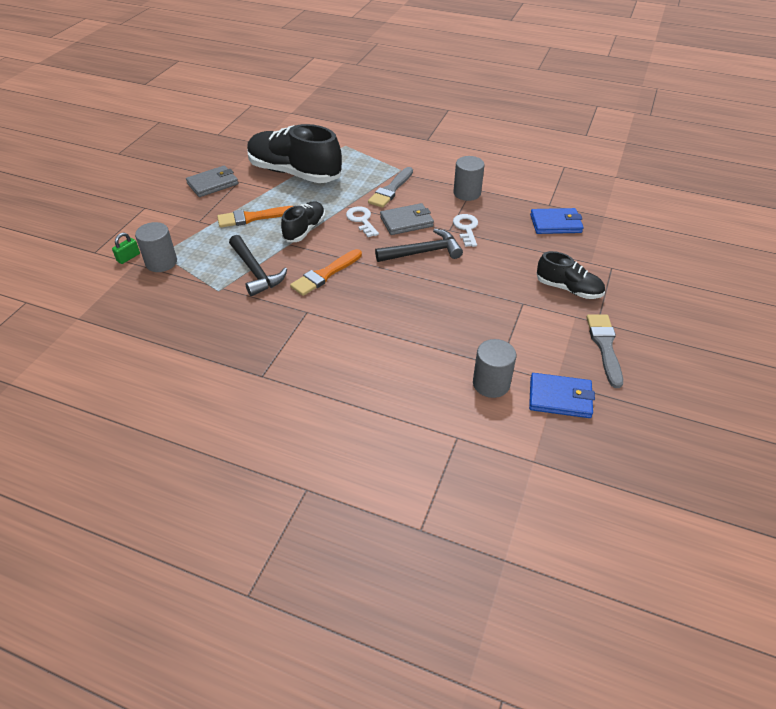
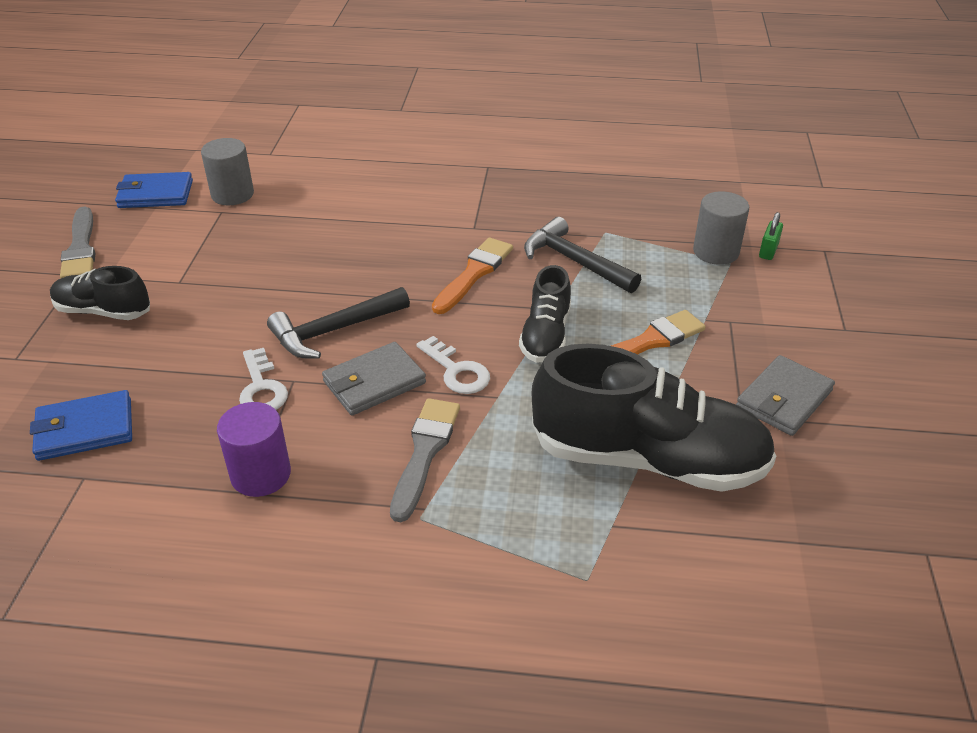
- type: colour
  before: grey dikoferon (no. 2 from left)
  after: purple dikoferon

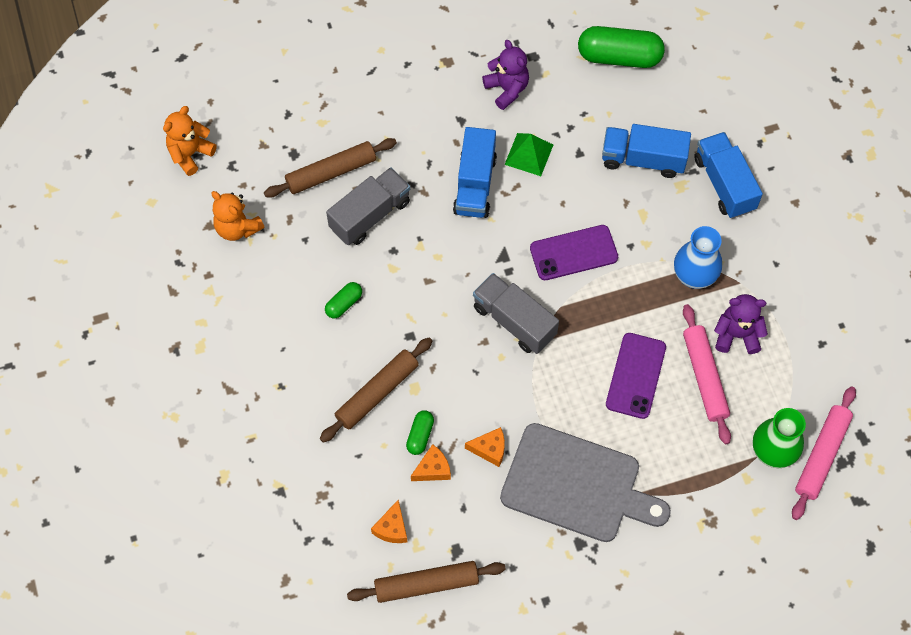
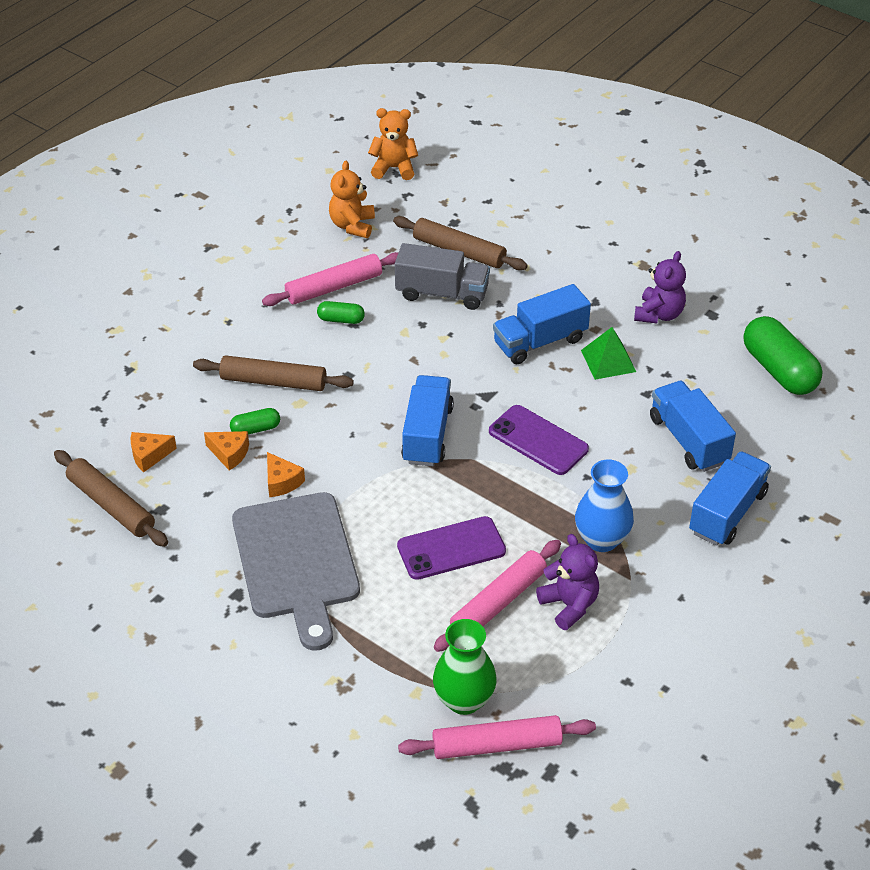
- type: appeared
  after: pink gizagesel (no. 1 from left)
- type: colour
  before: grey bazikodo (no. 2 from left)
  after: blue bazikodo (no. 1 from left)

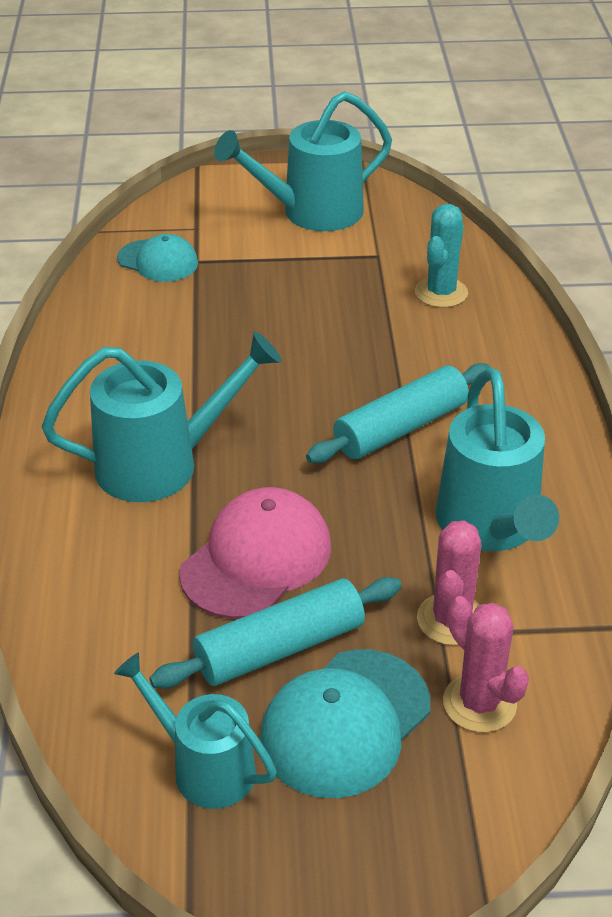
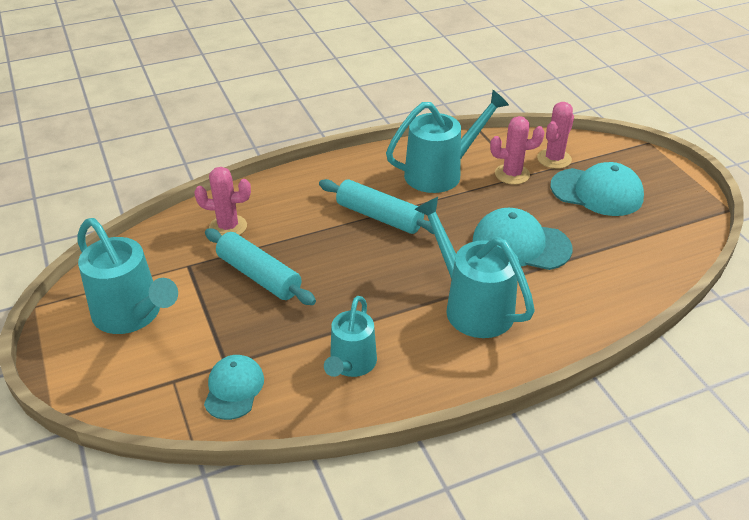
- type: colour
  before: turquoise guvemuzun
  after: pink guvemuzun (no. 1 from left)
- type: relocated
  before: turquoise gizagesel (no. 1 from left)
- type: relocated
  before: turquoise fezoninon (no. 2 from left)
- type: colour
  before: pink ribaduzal
  after: turquoise ribaduzal (no. 2 from left)

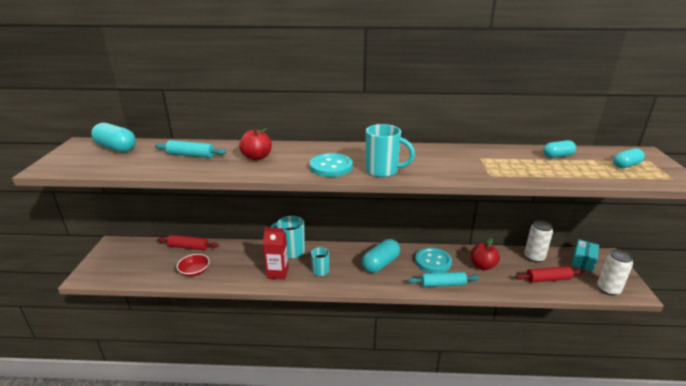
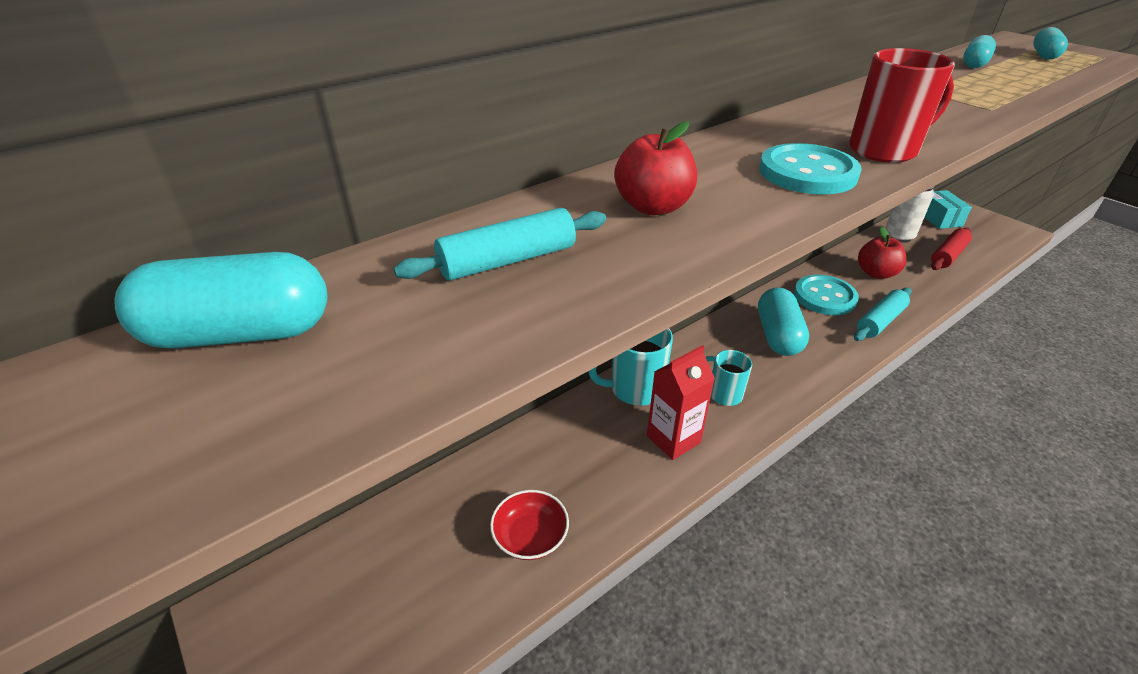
- type: colour
  before: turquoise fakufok (no. 3 from left)
  after: red fakufok
- type: missing
  before: red gizagesel (no. 1 from left)
- type: missing
  before: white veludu (no. 2 from left)

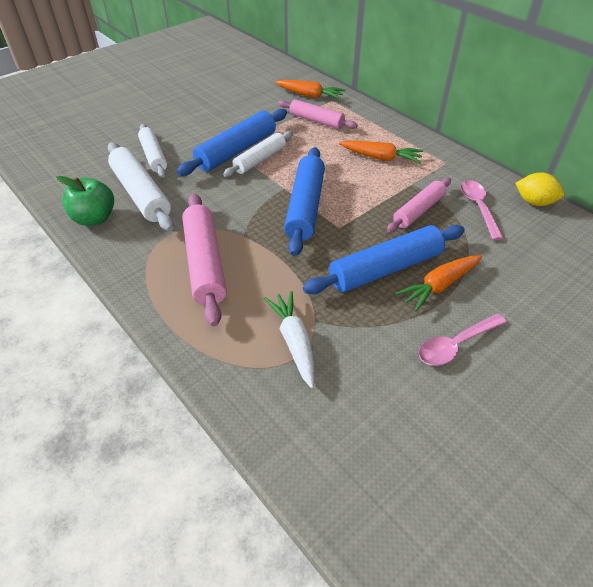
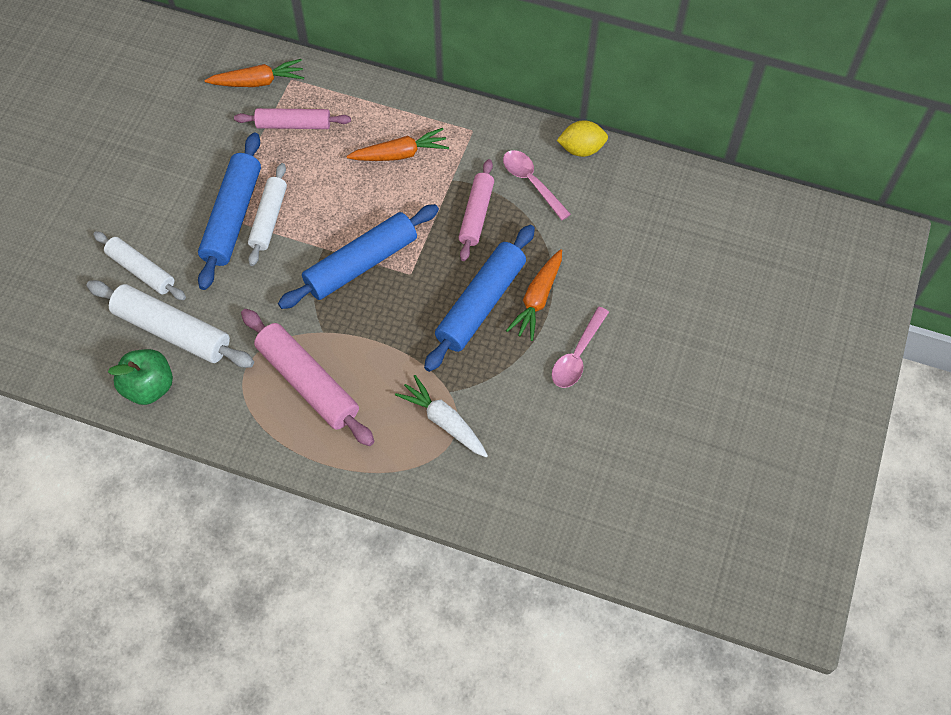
- type: spun
  before: blue gizagesel (no. 2 from left)
  turn: 75

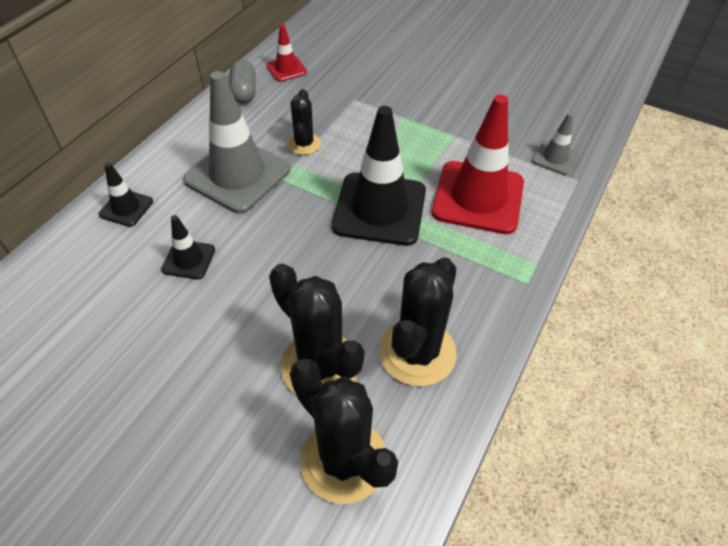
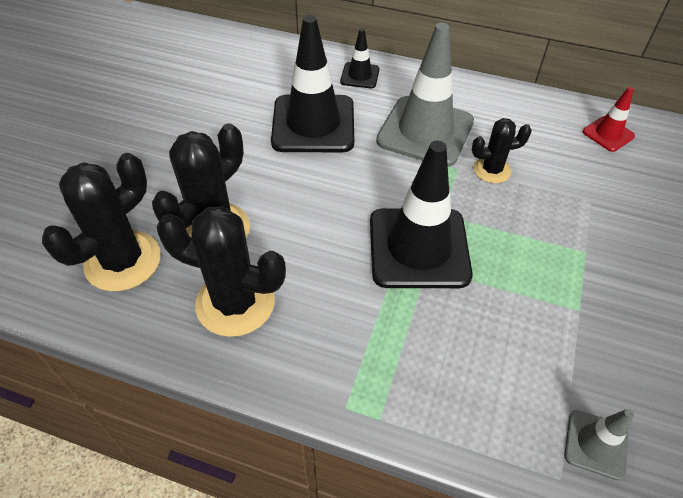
- type: size
  before: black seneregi (no. 2 from left in the first image)
  scale: 2.09
- type: missing
  before: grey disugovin
- type: missing
  before: red seneregi (no. 2 from left)

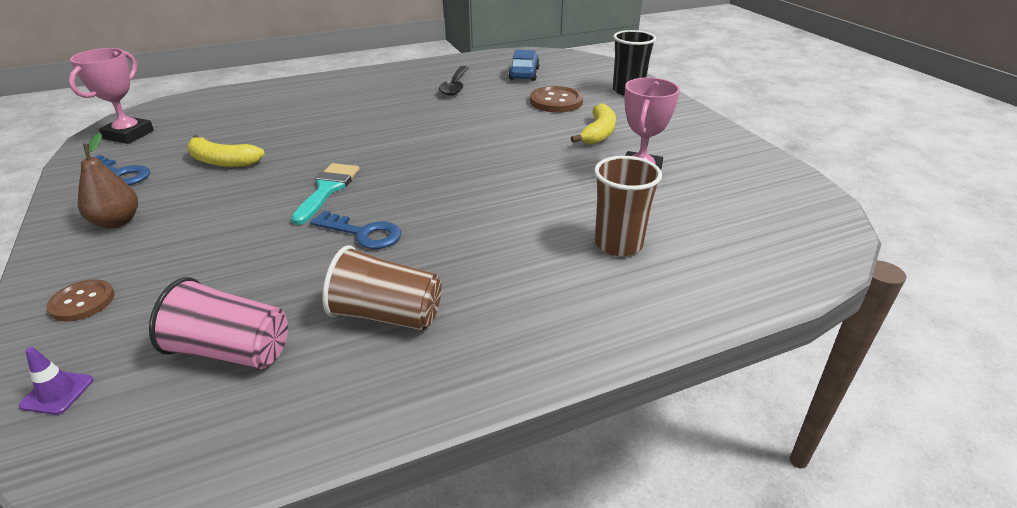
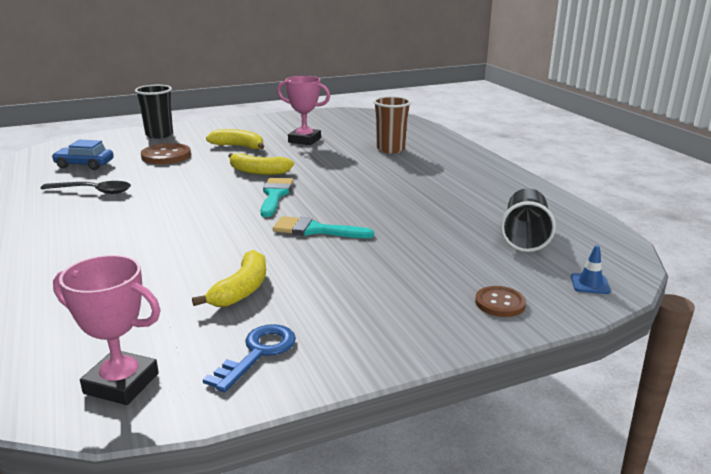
- type: appeared
  after: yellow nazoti (no. 3 from left)
- type: appeared
  after: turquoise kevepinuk (no. 1 from left)
- type: colour
  before: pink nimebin
  after: black nimebin (no. 2 from left)
- type: colour
  before: purple seneregi
  after: blue seneregi
- type: missing
  before: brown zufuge
- type: missing
  before: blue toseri (no. 2 from left)
- type: missing
  before: brown nimebin (no. 1 from left)

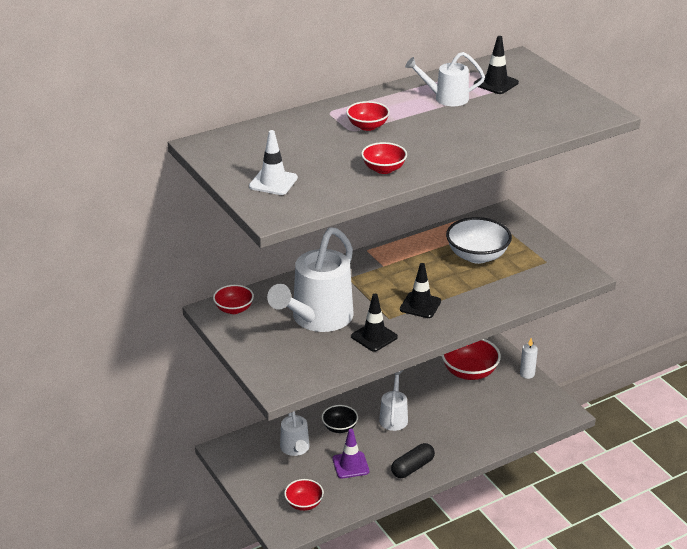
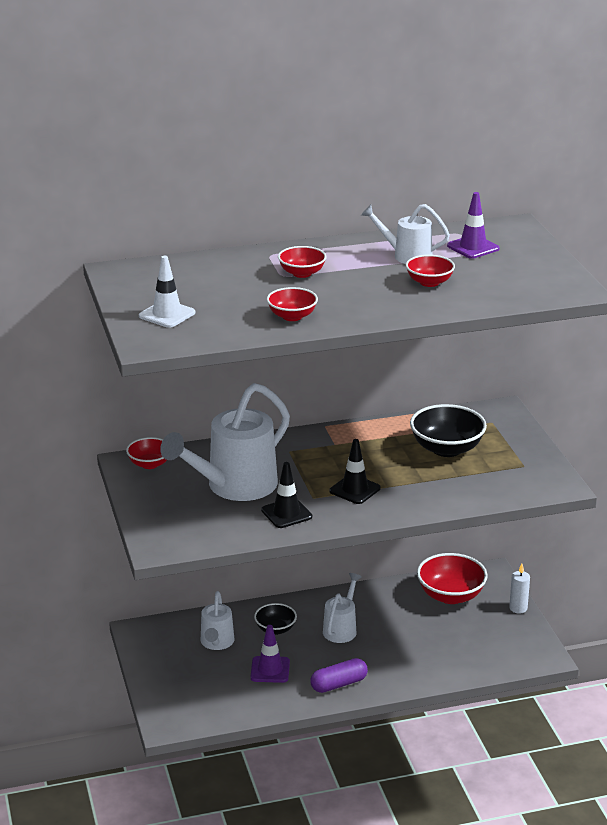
- type: colour
  before: black disugovin
  after: purple disugovin
- type: relocated
  before: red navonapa (no. 2 from left in the first image)
  after: red navonapa (no. 4 from left)
- type: colour
  before: white navonapa
  after: black navonapa (no. 2 from left)
- type: colour
  before: black seneregi (no. 3 from left)
  after: purple seneregi (no. 2 from left)

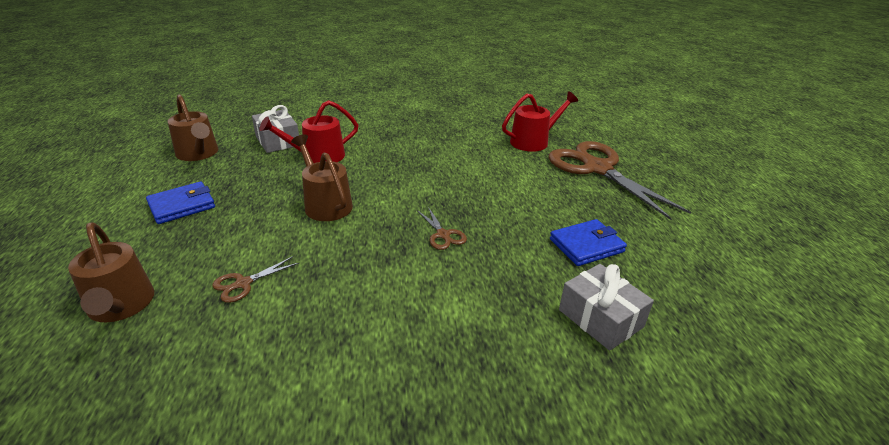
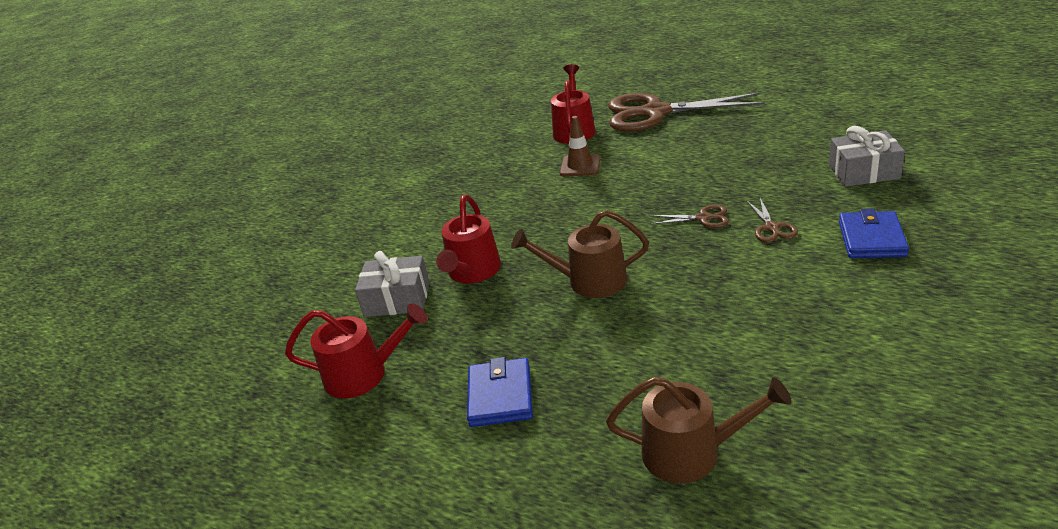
- type: colour
  before: brown fezoninon (no. 2 from left)
  after: red fezoninon (no. 1 from left)
- type: appeared
  after: brown seneregi
- type: relocated
  before: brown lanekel (no. 1 from left in the first image)
  after: brown lanekel (no. 3 from left)
- type: relocated
  before: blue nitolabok (no. 2 from left)

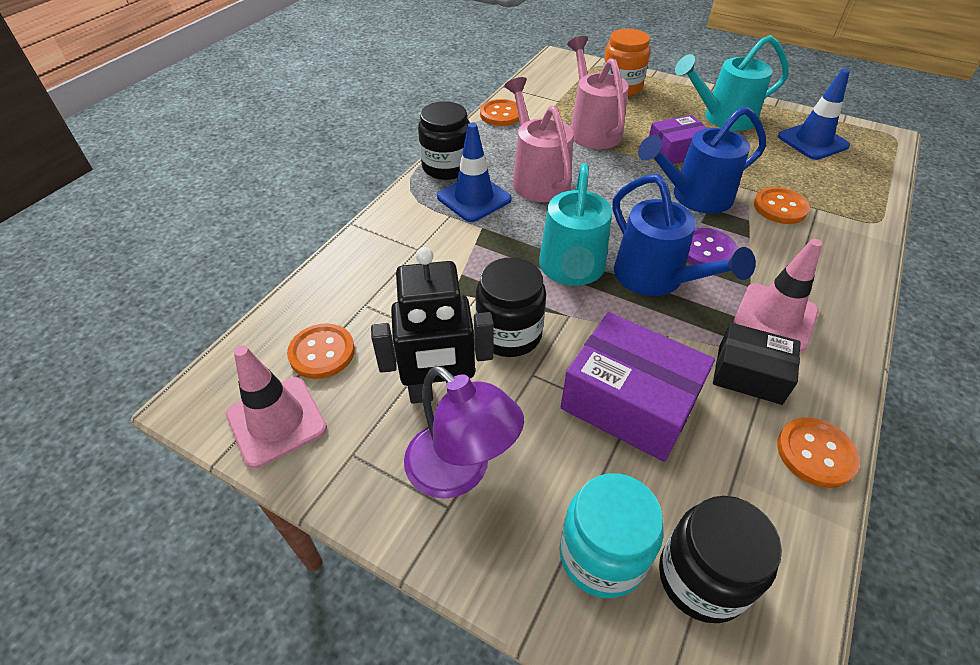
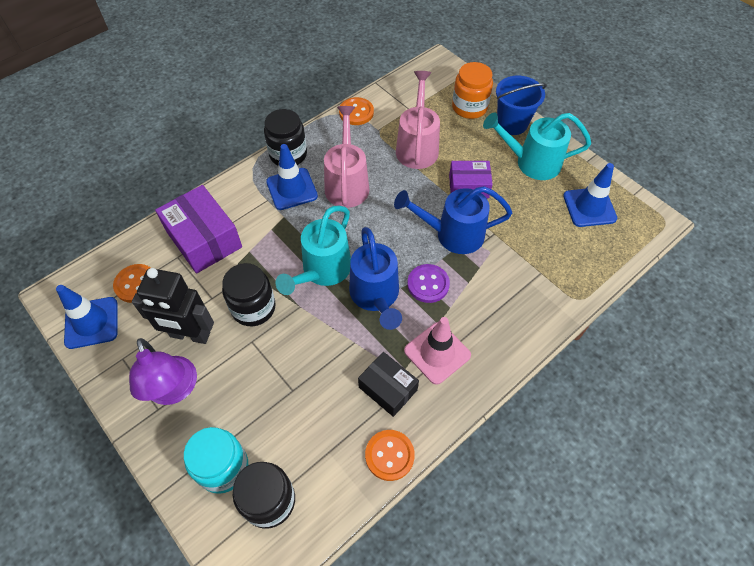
- type: colour
  before: pink seneregi (no. 1 from left)
  after: blue seneregi (no. 1 from left)
- type: relocated
  before: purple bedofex (no. 1 from left)
- type: appeared
  after: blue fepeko
- type: missing
  before: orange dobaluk (no. 3 from left)

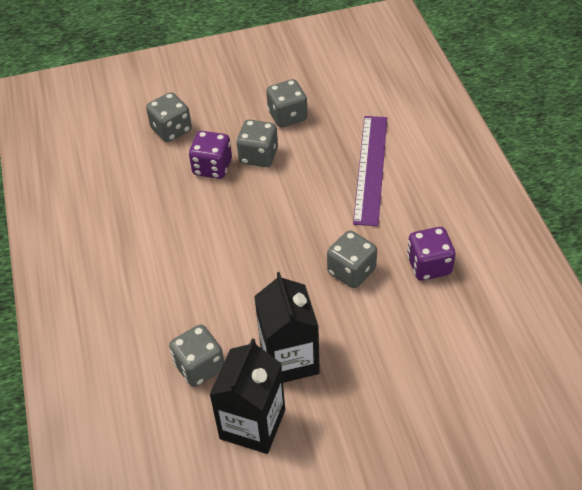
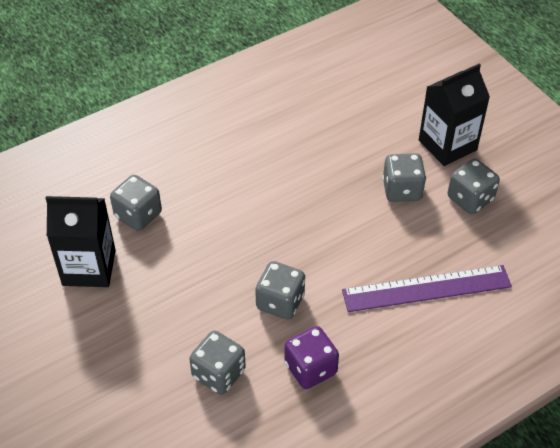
- type: relocated
  before: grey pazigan (no. 1 from left in the first image)
  after: grey pazigan (no. 2 from left)
- type: relocated
  before: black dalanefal (no. 2 from left)
- type: missing
  before: purple pazigan (no. 1 from left)

